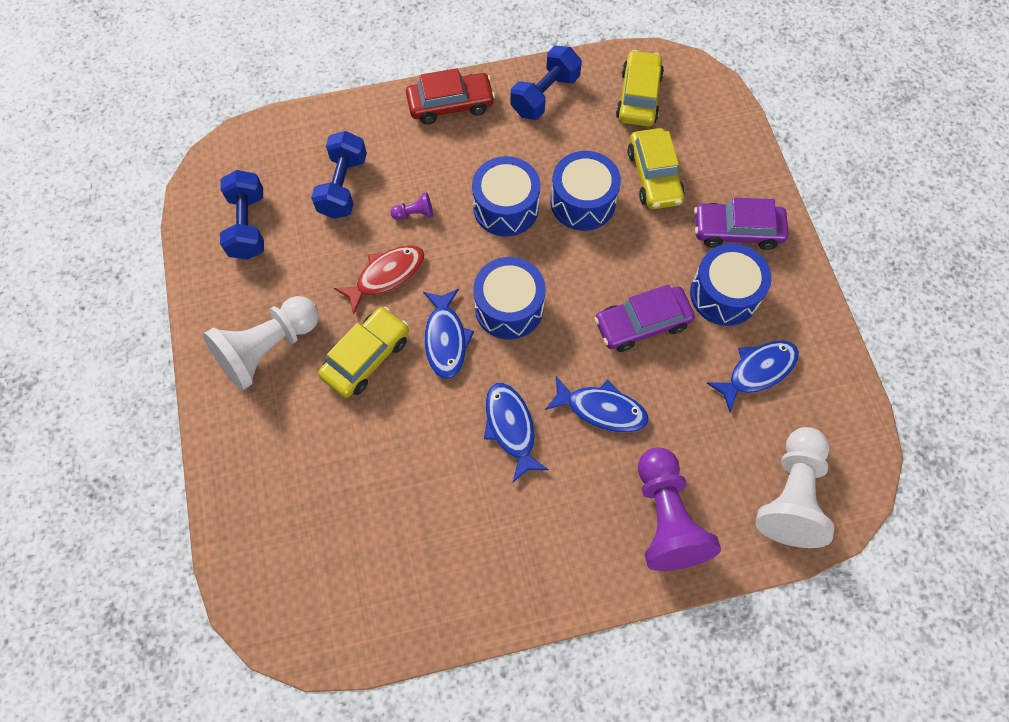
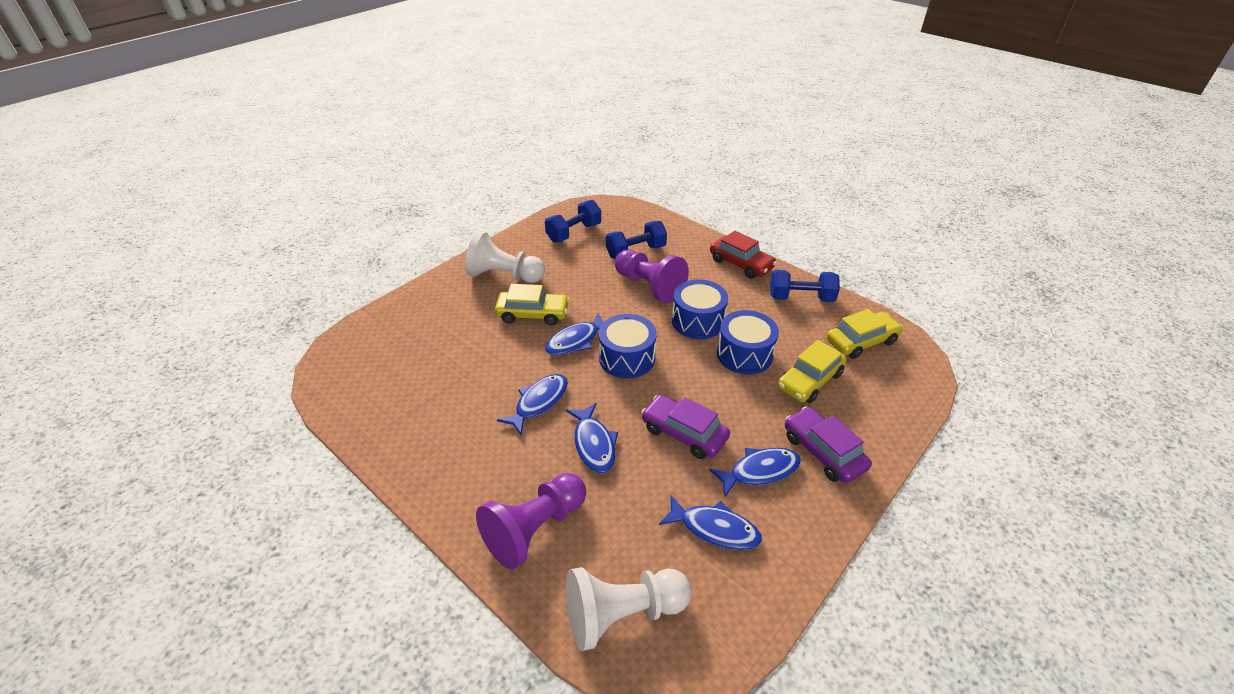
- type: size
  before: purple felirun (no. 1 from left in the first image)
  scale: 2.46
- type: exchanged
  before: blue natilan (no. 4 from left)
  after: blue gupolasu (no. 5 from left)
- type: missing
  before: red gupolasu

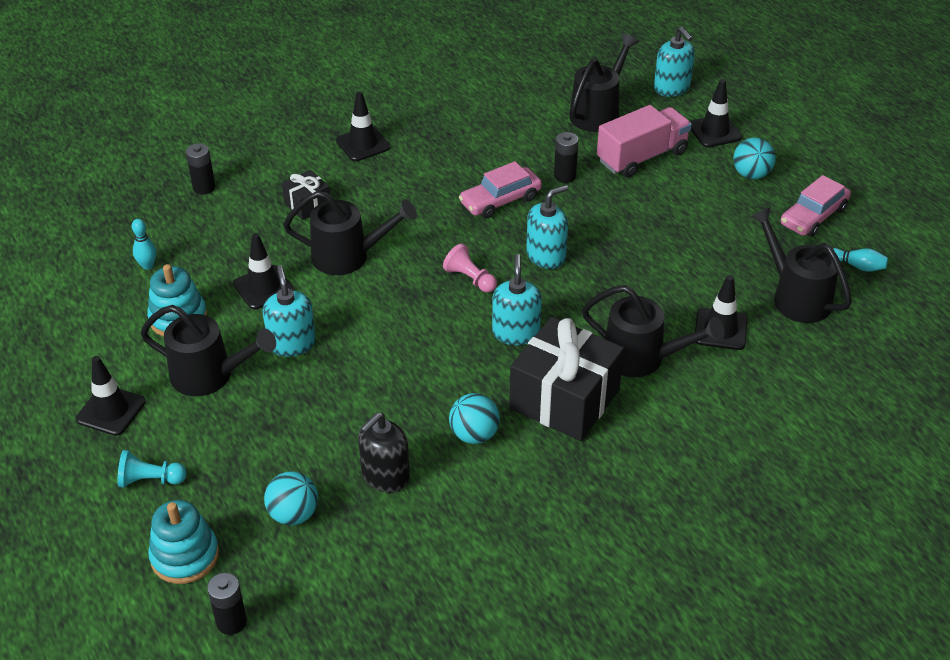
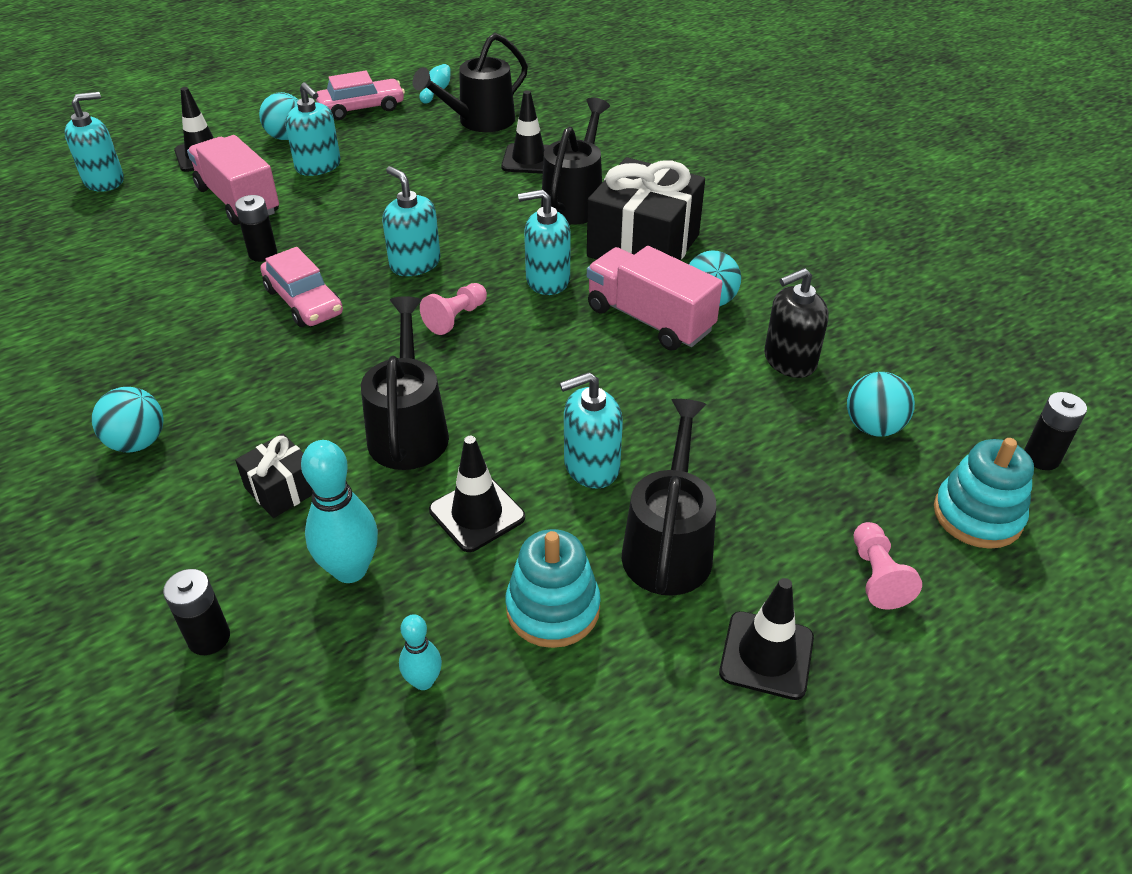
- type: exchanged
  before: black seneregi (no. 3 from left)
  after: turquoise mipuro (no. 1 from left)
- type: appeared
  after: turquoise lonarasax (no. 2 from left)
- type: appeared
  after: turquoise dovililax (no. 1 from left)
- type: spun
  before: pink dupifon (no. 2 from left)
  turn: -60
- type: appeared
  after: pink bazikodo (no. 2 from left)
- type: spun
  before: black lonarasax
  turn: 120
- type: colour
  before: turquoise felirun
  after: pink felirun (no. 2 from left)
- type: missing
  before: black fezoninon (no. 3 from left)

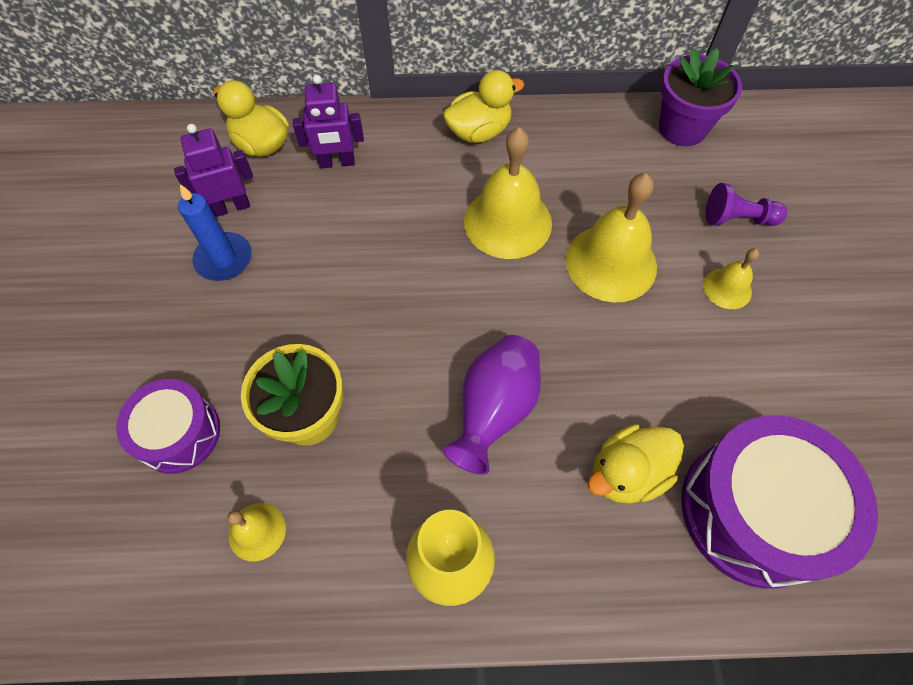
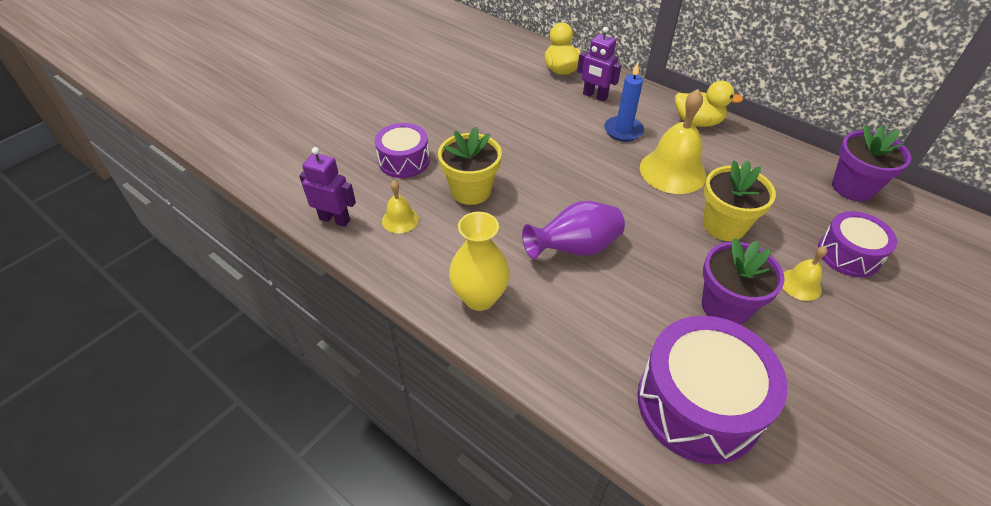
- type: relocated
  before: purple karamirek (no. 1 from left)
- type: relocated
  before: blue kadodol
- type: appeared
  after: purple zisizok (no. 1 from left)
- type: exchanged
  before: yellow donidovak (no. 3 from left)
  after: yellow zisizok (no. 2 from left)
- type: exchanged
  before: purple felirun
  after: purple natilan (no. 3 from left)
- type: missing
  before: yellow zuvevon (no. 3 from left)

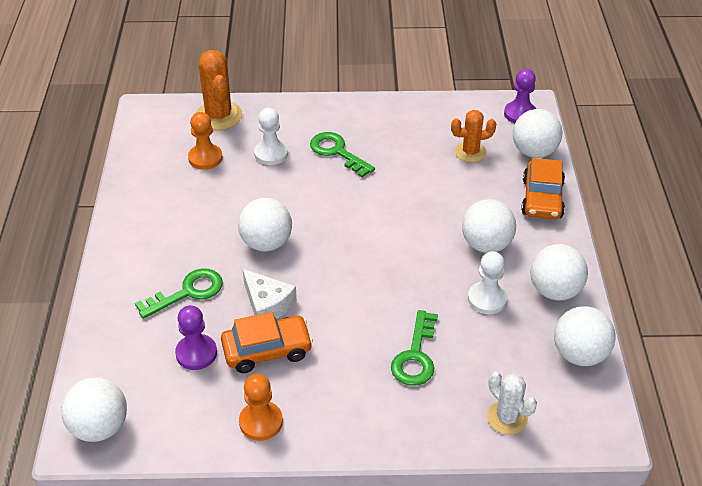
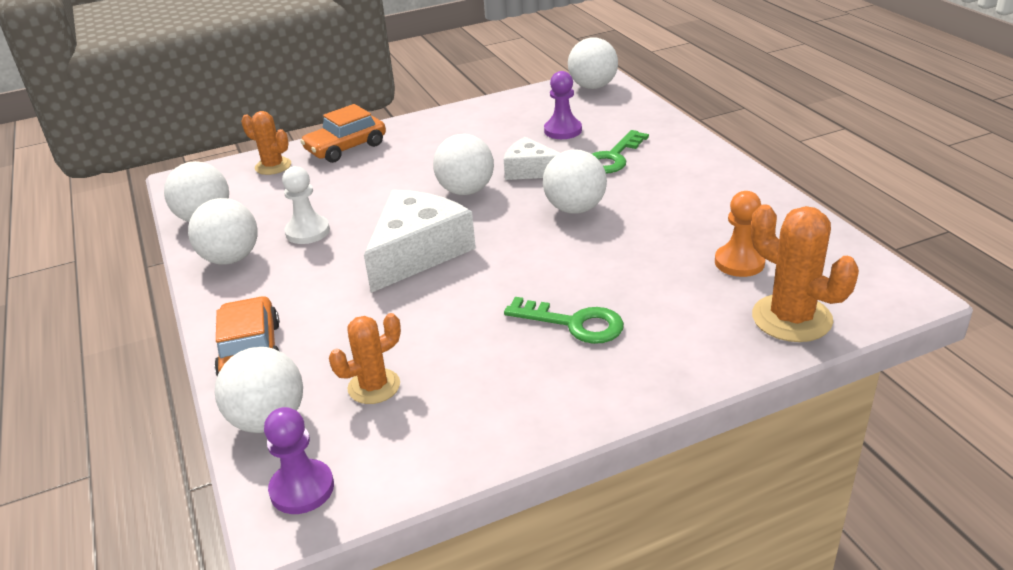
- type: colour
  before: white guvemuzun
  after: orange guvemuzun (no. 1 from left)
- type: relocated
  before: orange dupifon (no. 1 from left in the first image)
  after: orange dupifon (no. 2 from left)
- type: appeared
  after: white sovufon (no. 1 from left)
- type: relocated
  before: white mipuro (no. 3 from left in the first image)
  after: white mipuro (no. 4 from left)
- type: missing
  before: orange felirun (no. 2 from left)
- type: missing
  before: white felirun (no. 1 from left)
- type: missing
  before: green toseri (no. 3 from left)

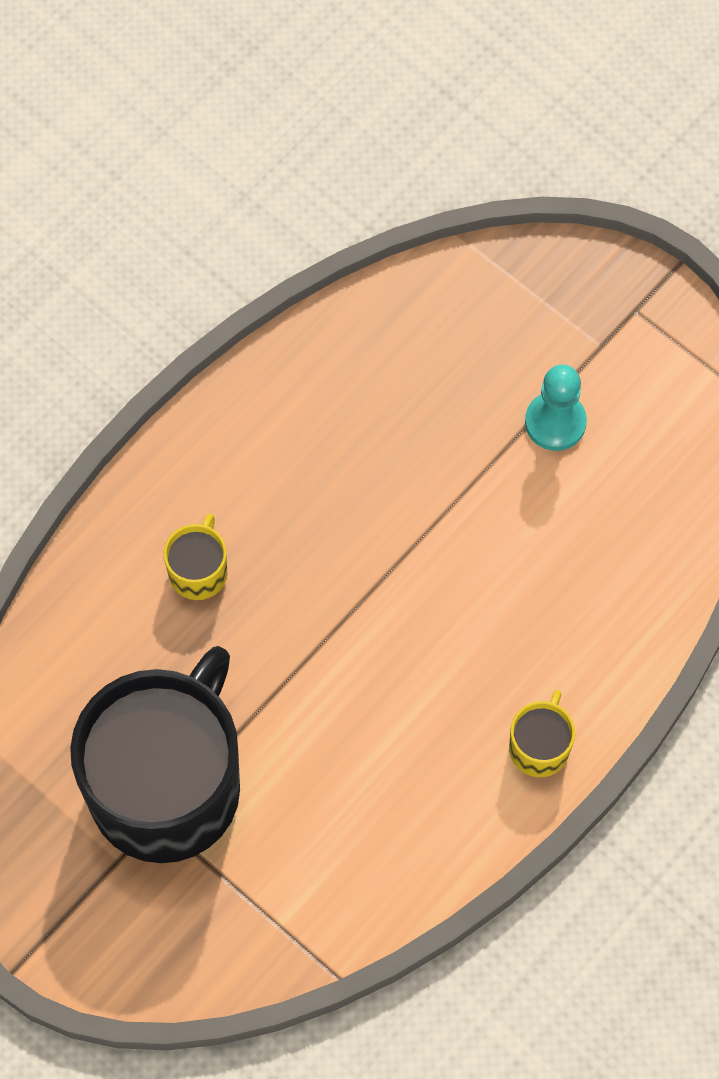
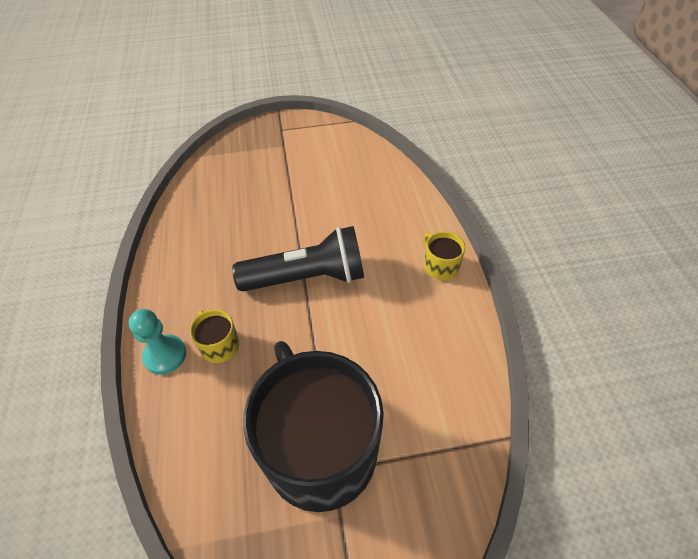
- type: relocated
  before: turquoise felirun
- type: appeared
  after: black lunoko

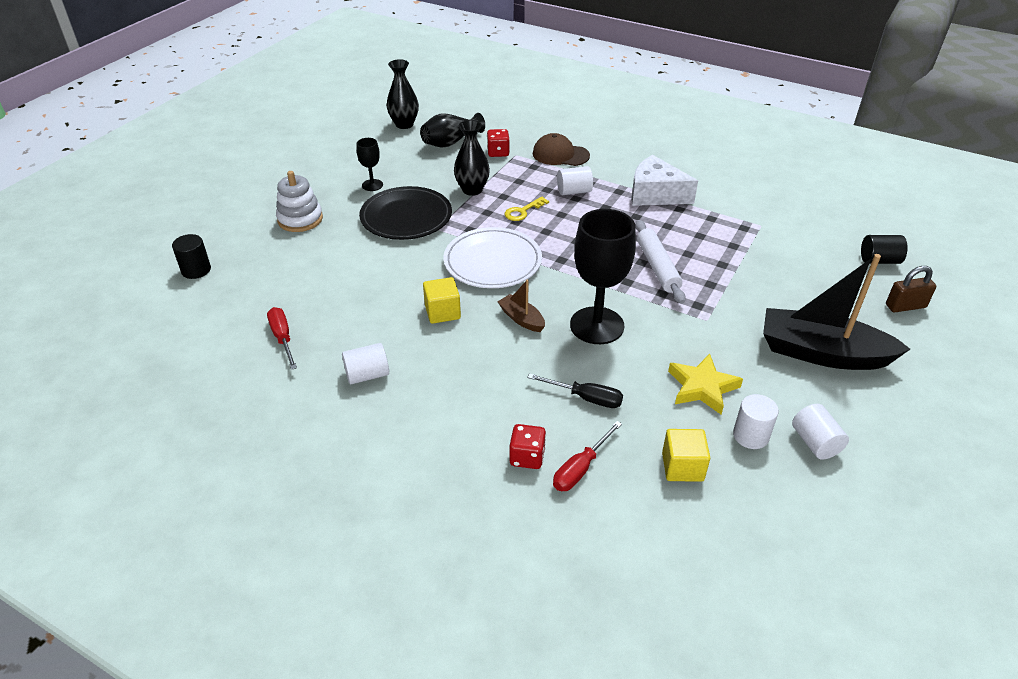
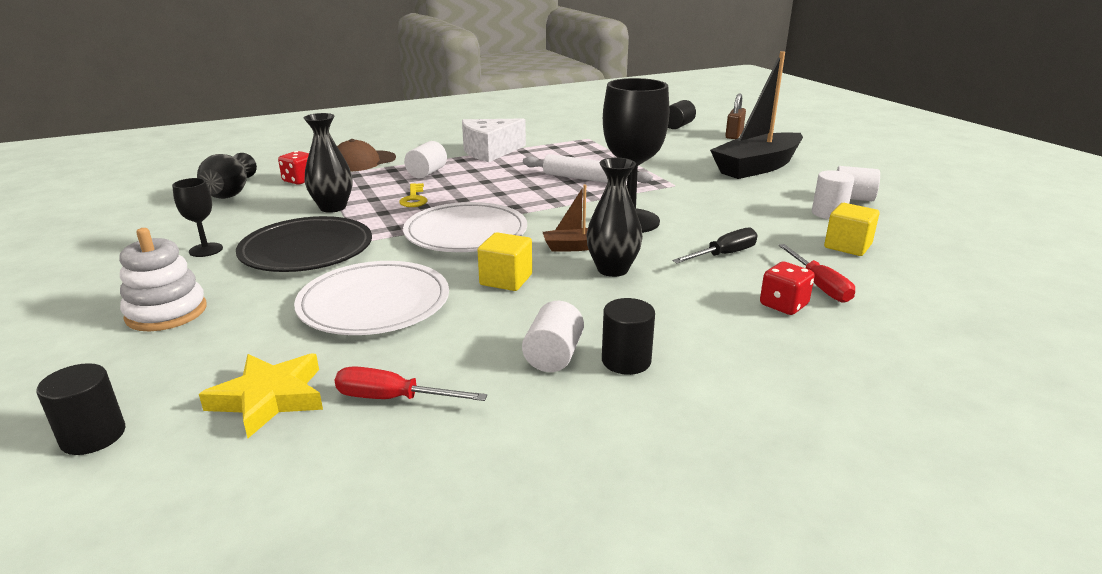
- type: relocated
  before: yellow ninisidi
- type: appeared
  after: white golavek (no. 1 from left)
- type: relocated
  before: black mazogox (no. 1 from left in the first image)
  after: black mazogox (no. 3 from left)
- type: appeared
  after: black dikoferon (no. 2 from left)

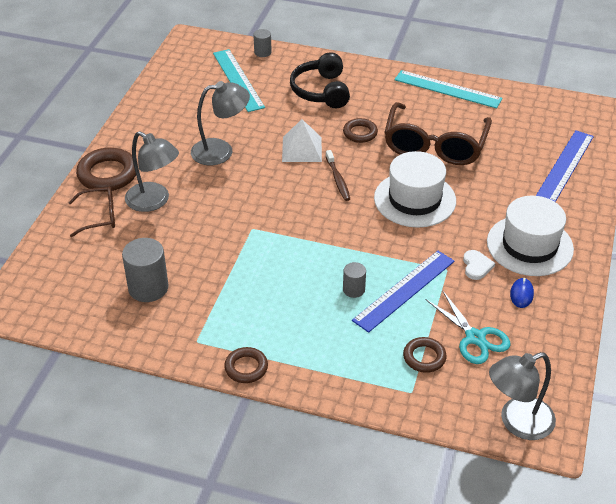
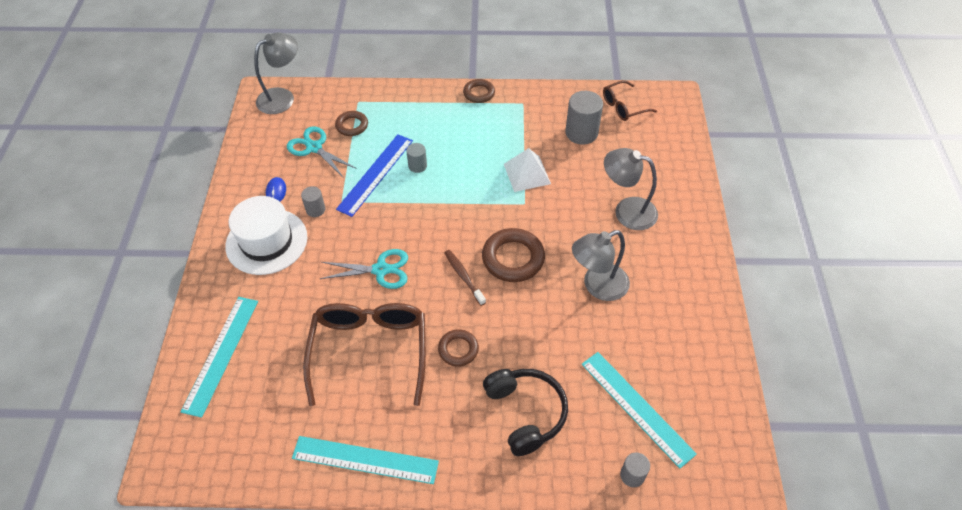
- type: colour
  before: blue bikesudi (no. 2 from left)
  after: turquoise bikesudi (no. 1 from left)
- type: exchanged
  before: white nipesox
  after: grey dikoferon (no. 1 from left)
- type: exchanged
  before: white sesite (no. 1 from left)
  after: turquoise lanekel (no. 2 from left)
- type: relocated
  before: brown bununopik (no. 1 from left in the first image)
  after: brown bununopik (no. 4 from left)
- type: relocated
  before: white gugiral
- type: relocated
  before: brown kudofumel (no. 1 from left in the first image)
  after: brown kudofumel (no. 2 from left)

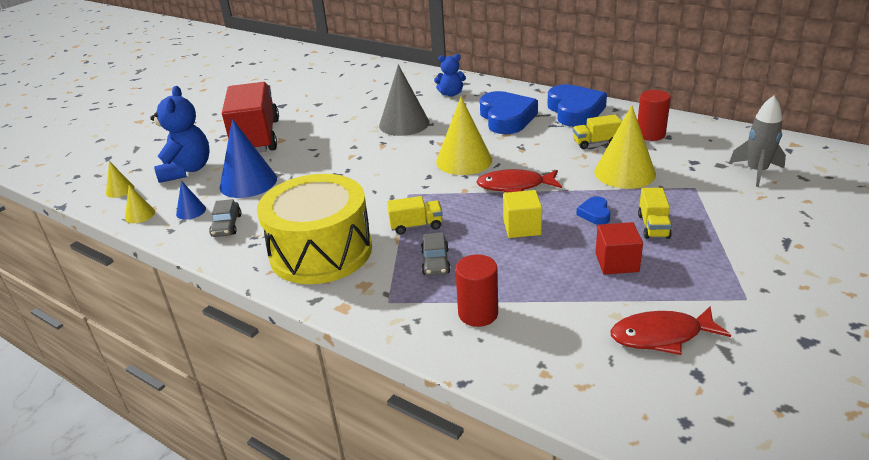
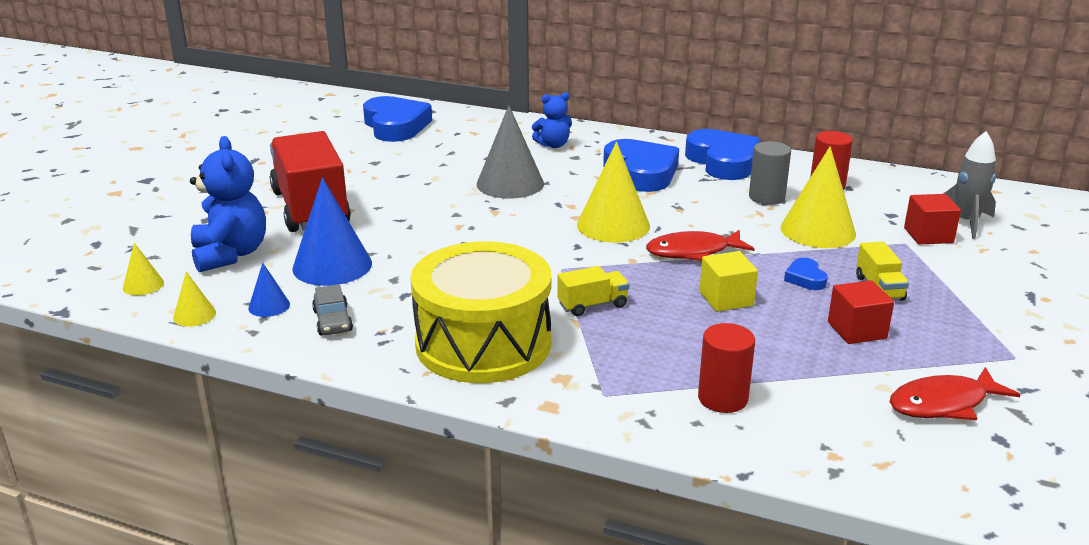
- type: appeared
  after: blue nipesox (no. 1 from left)
- type: exchanged
  before: yellow bazikodo (no. 2 from left)
  after: grey dikoferon
- type: appeared
  after: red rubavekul (no. 2 from left)
- type: missing
  before: grey dupifon (no. 2 from left)

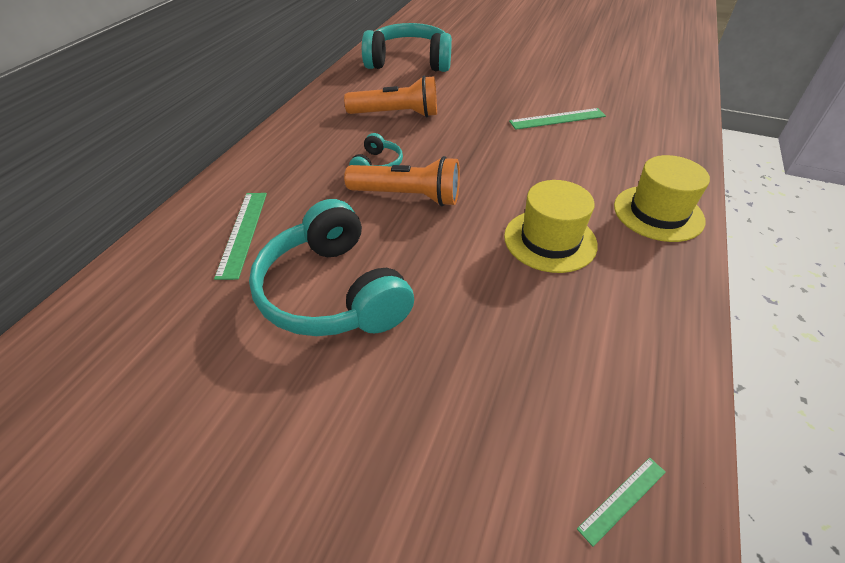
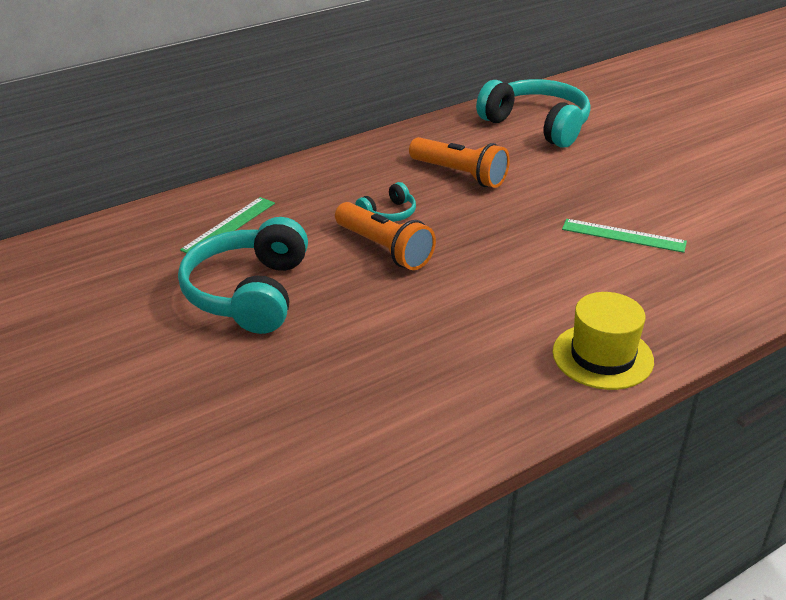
- type: missing
  before: yellow sesite (no. 1 from left)
- type: missing
  before: green bikesudi (no. 3 from left)

